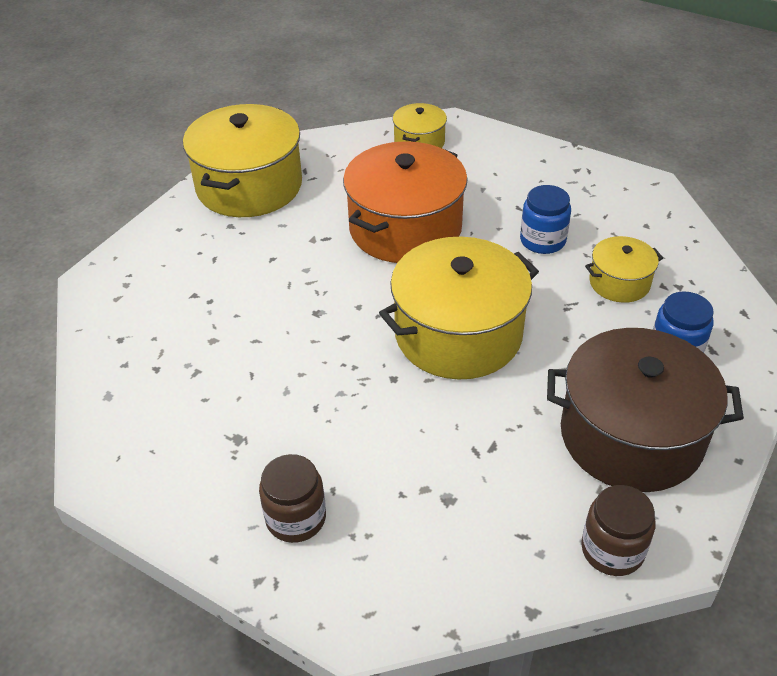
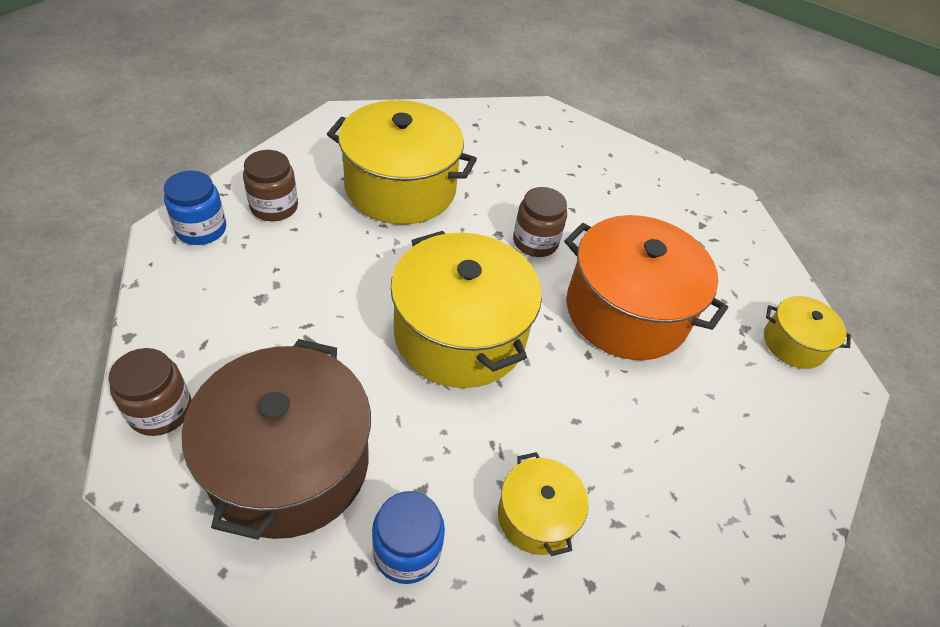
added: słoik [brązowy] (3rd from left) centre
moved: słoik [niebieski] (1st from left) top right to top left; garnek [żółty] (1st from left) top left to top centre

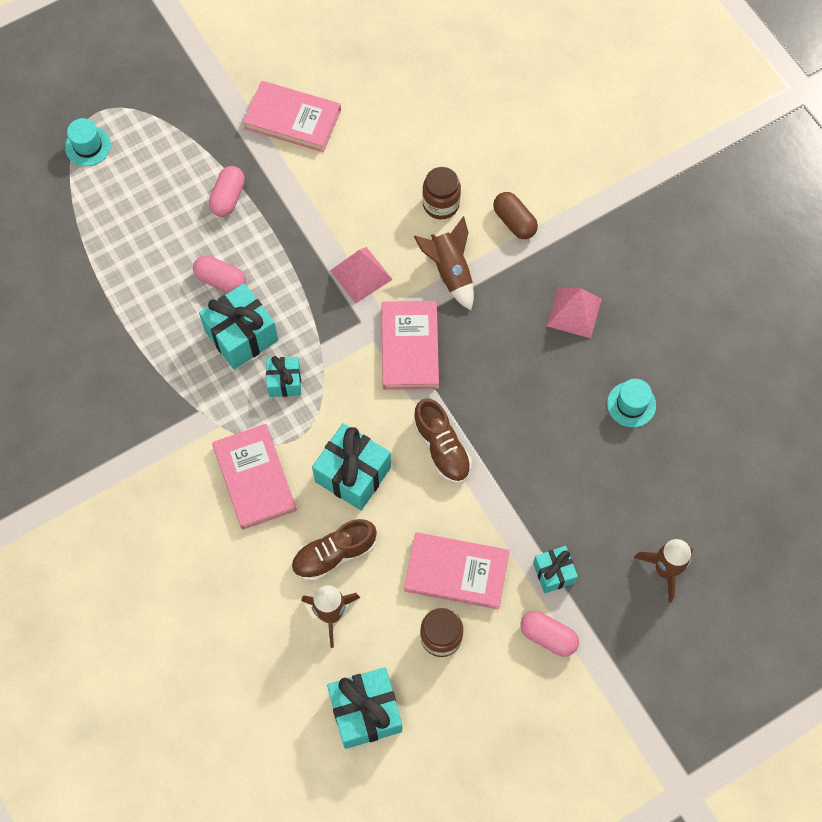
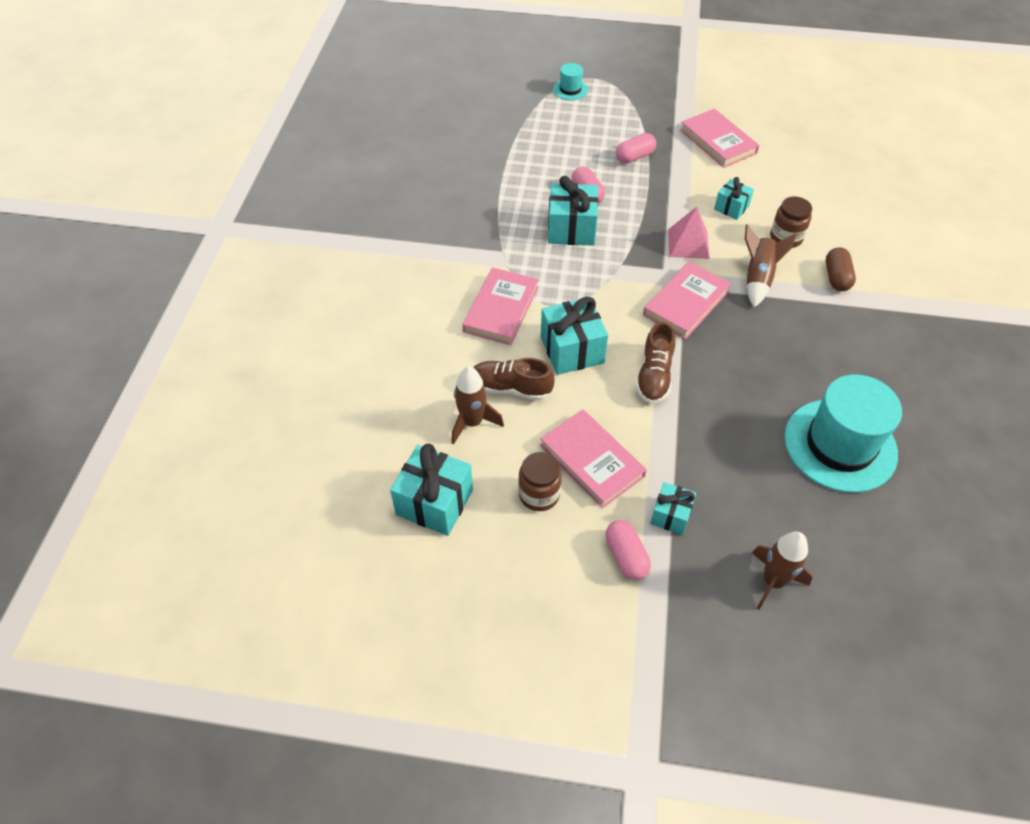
removed: piramida [różowy] (2nd from left) middle right
moved: prezent [turkusowy] (2nd from left in the first image) centre to prezent [turkusowy] (5th from left) top right
resized: kapelusz [turkusowy] (2nd from left) middle right = middle right x2.22

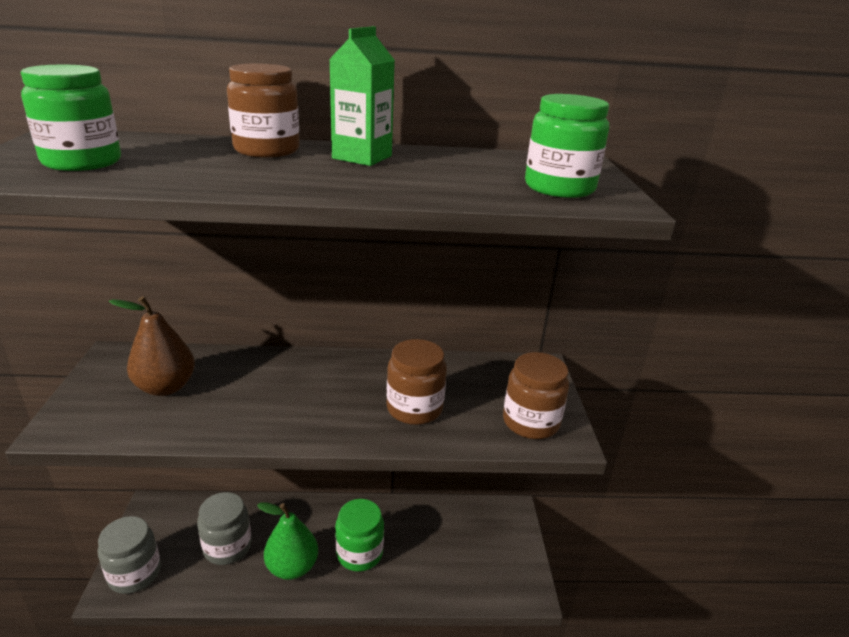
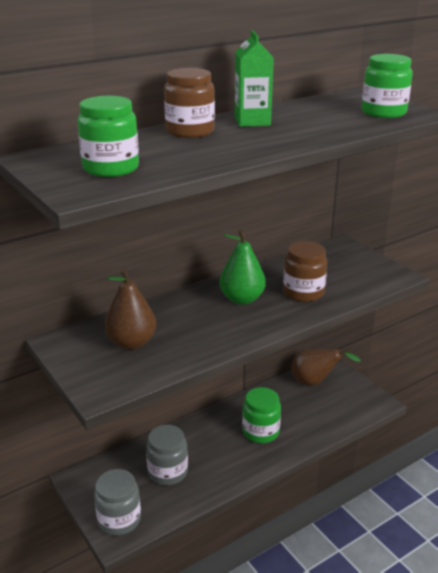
removed: słoik [brązowy] (3rd from left) centre
added: gruszka [brązowy] (2nd from left) middle right
moved: gruszka [zielony] bottom centre to centre

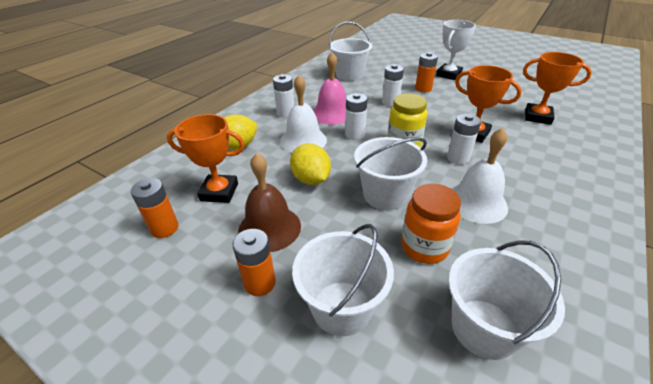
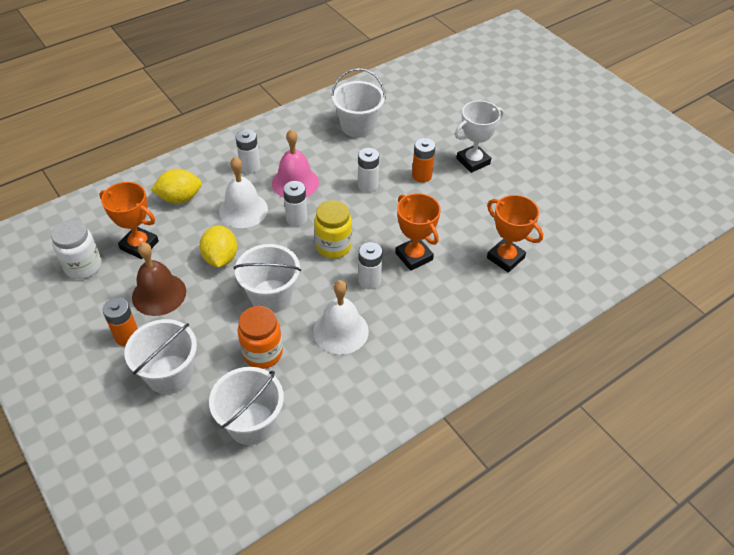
replaced: bateria [pomarańczowy] (1st from left) middle left to słoik [biały] middle left

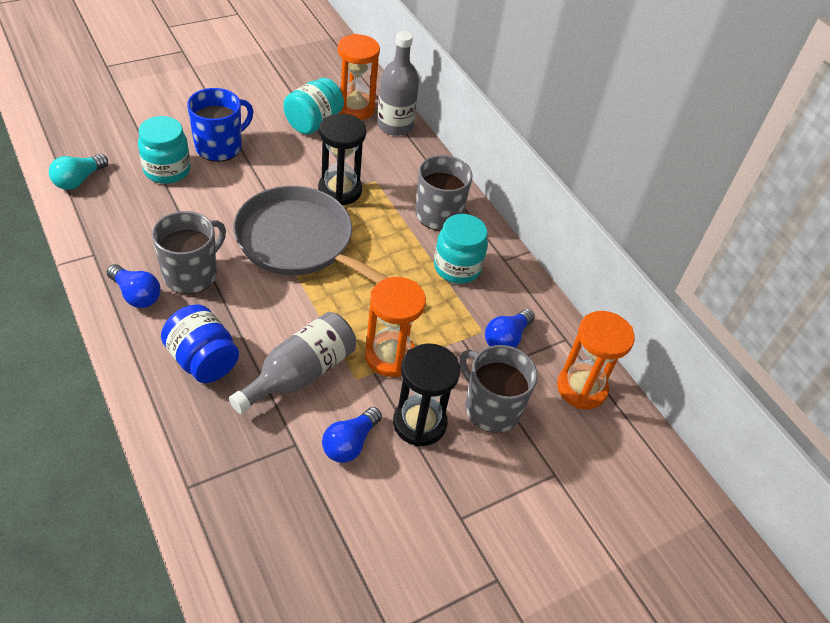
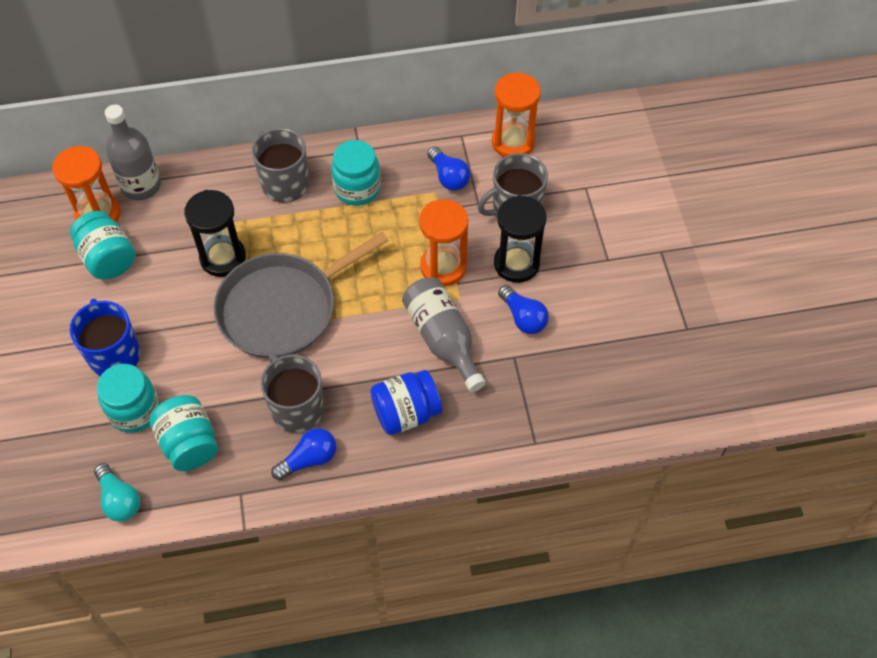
added: słoik [turkusowy] (3rd from left) middle left

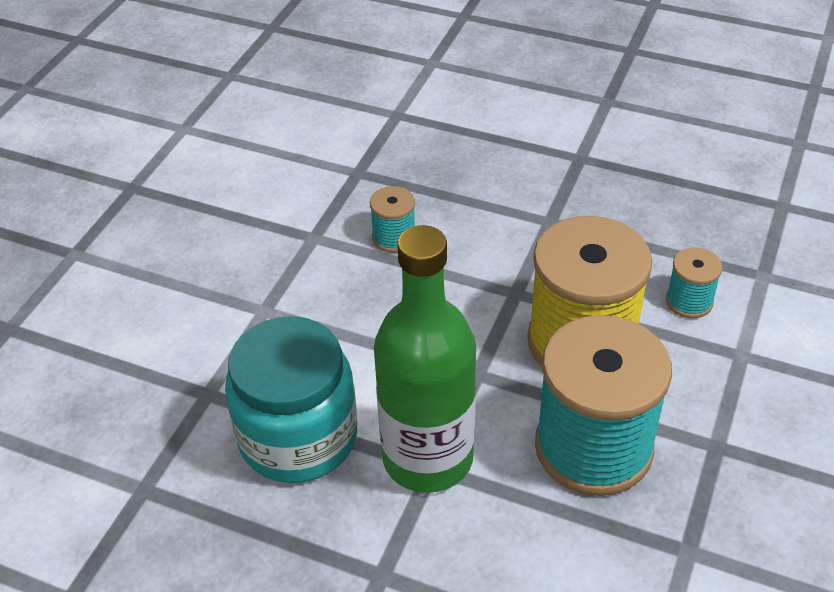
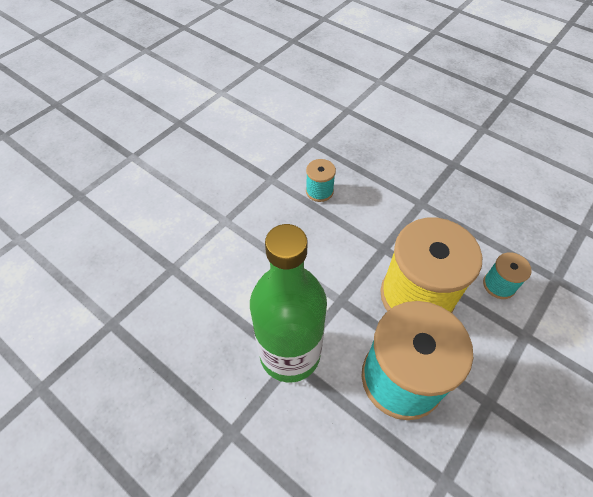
removed: słoik [turkusowy] bottom centre

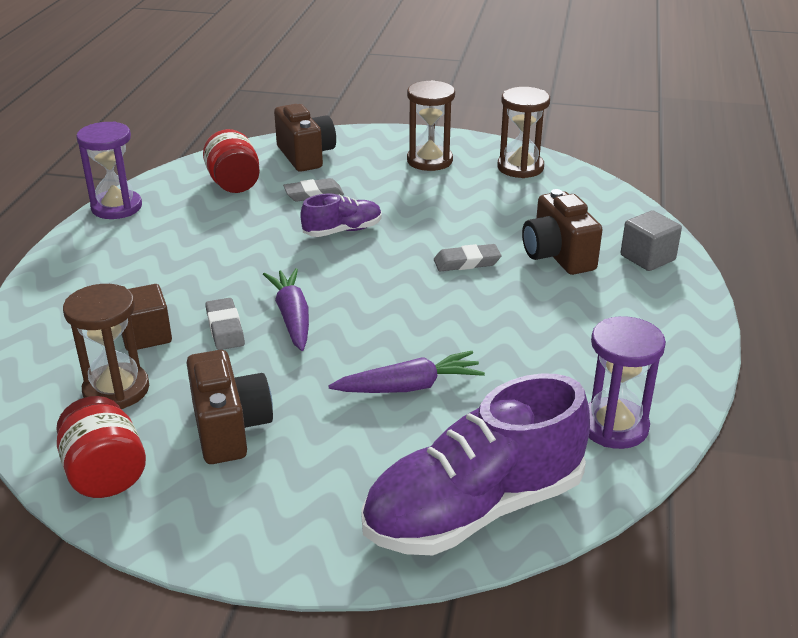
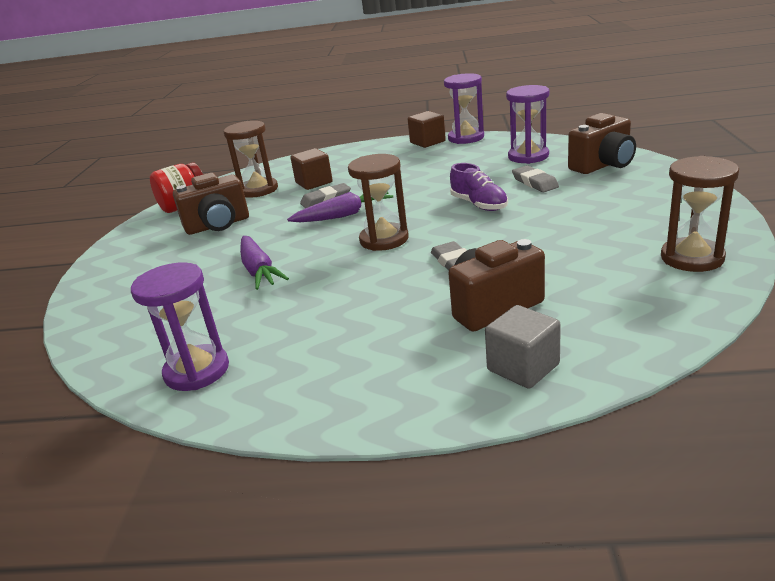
removed: but [fioletowy] (2nd from left) bottom centre
added: sześcian [brązowy] (2nd from left) top centre
moved: klepsydra [brązowy] (2nd from left) top centre to centre
replaced: słoik [czerwony] (2nd from left) top left to klepsydra [fioletowy] (3rd from left) top right

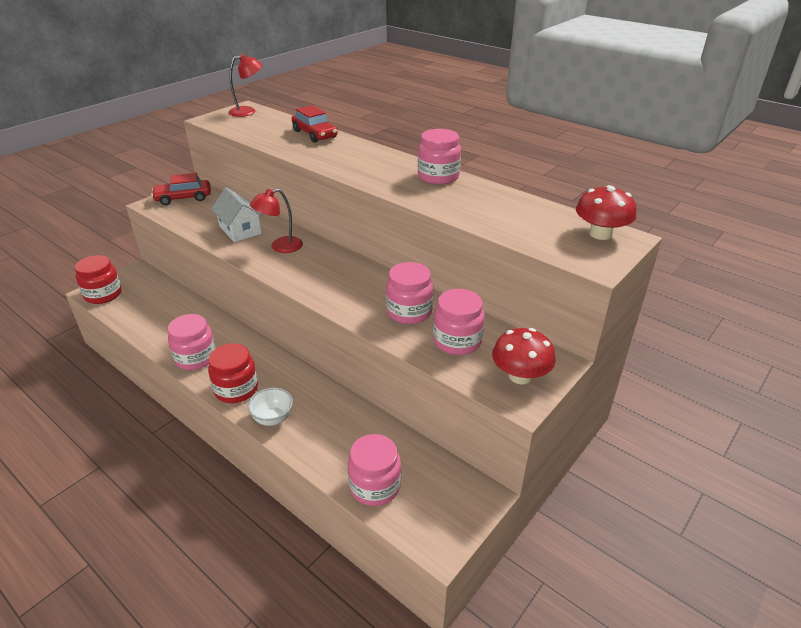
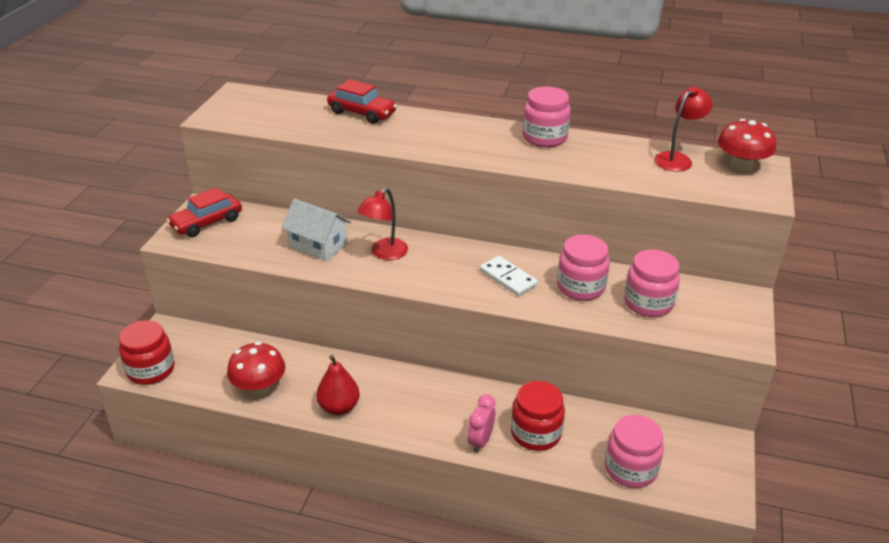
added: kostka domina [biały] centre
moved: grzyb [czerwony] (1st from left) centre to bottom left; słoik [czerwony] (2nd from left) middle left to bottom centre; lampka [czerwony] (1st from left in the first image) top left to lampka [czerwony] (2nd from left) top right
replaced: słoik [różowy] (1st from left) middle left to gruszka [czerwony] bottom centre; miska [biały] centre to budzik [różowy] bottom centre

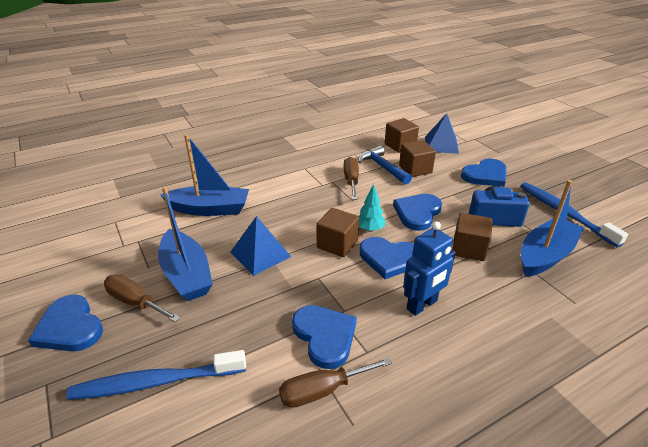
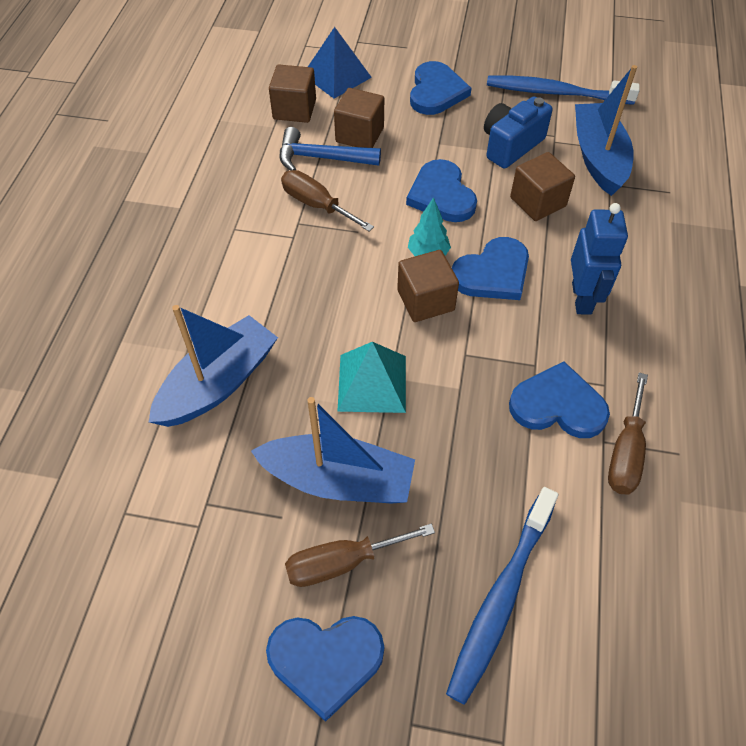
recoloured: piramida [niebieski] (1st from left) centre to piramida [turkusowy] centre

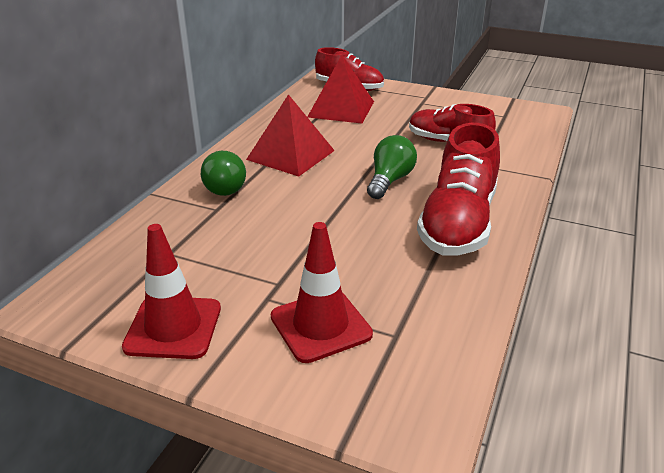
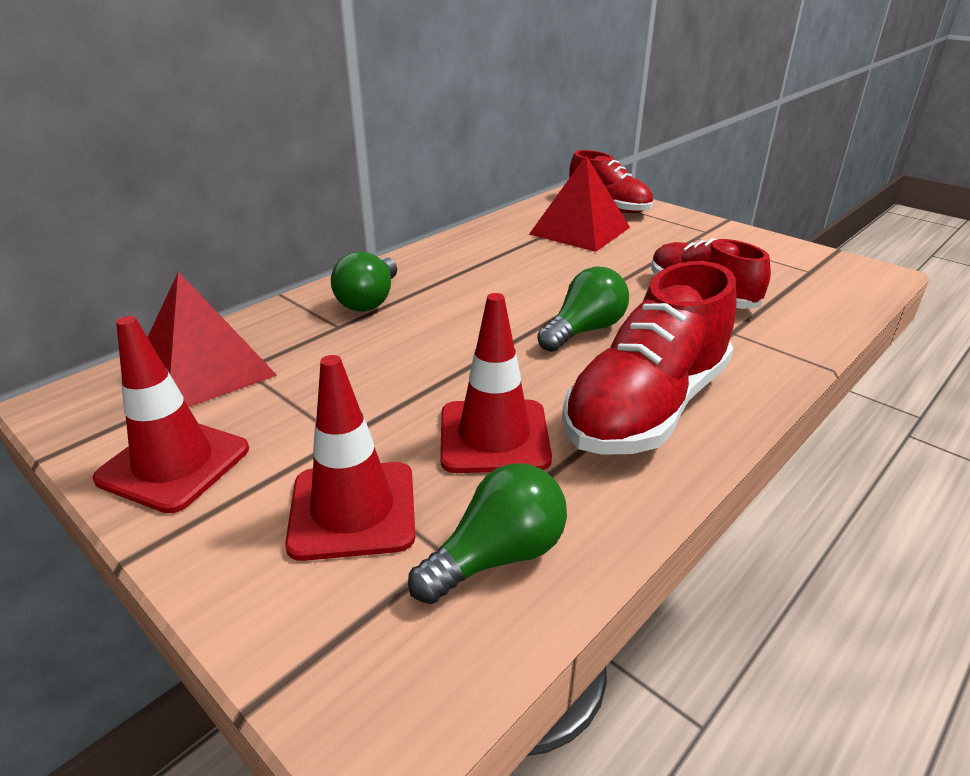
added: żarówka [zielony] (2nd from left) bottom centre; pachołek [czerwony] (3rd from left) centre
moved: piramida [czerwony] (1st from left) top centre to middle left

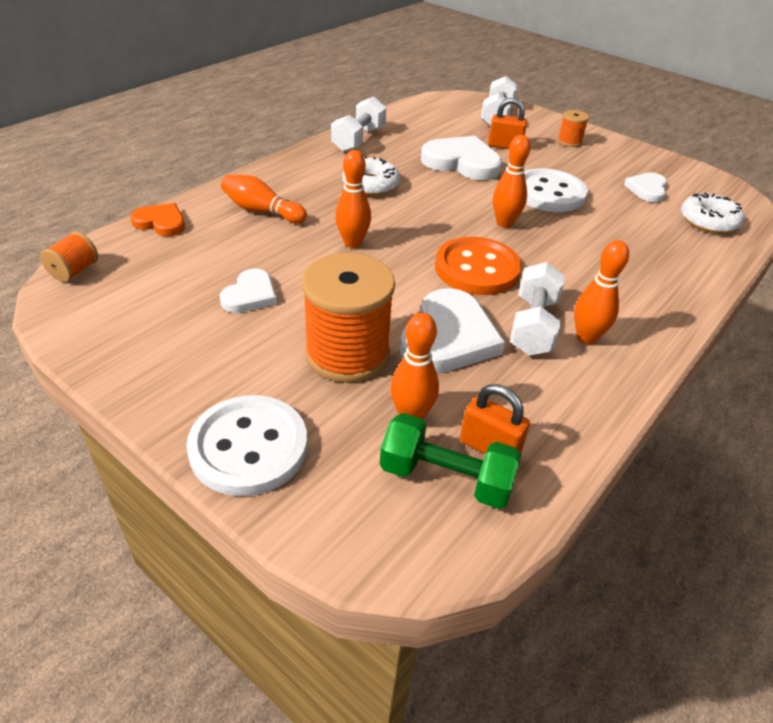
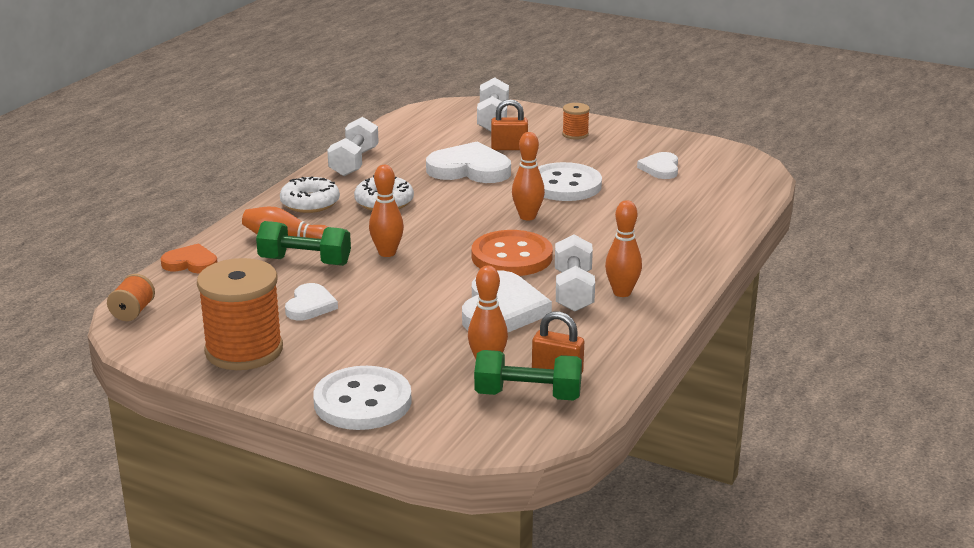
added: hantel [zielony] (1st from left) middle left
moved: szpulka [pomarańczowy] (2nd from left) centre to middle left; donut [biały] (2nd from left in the first image) top right to donut [biały] (1st from left) middle left

